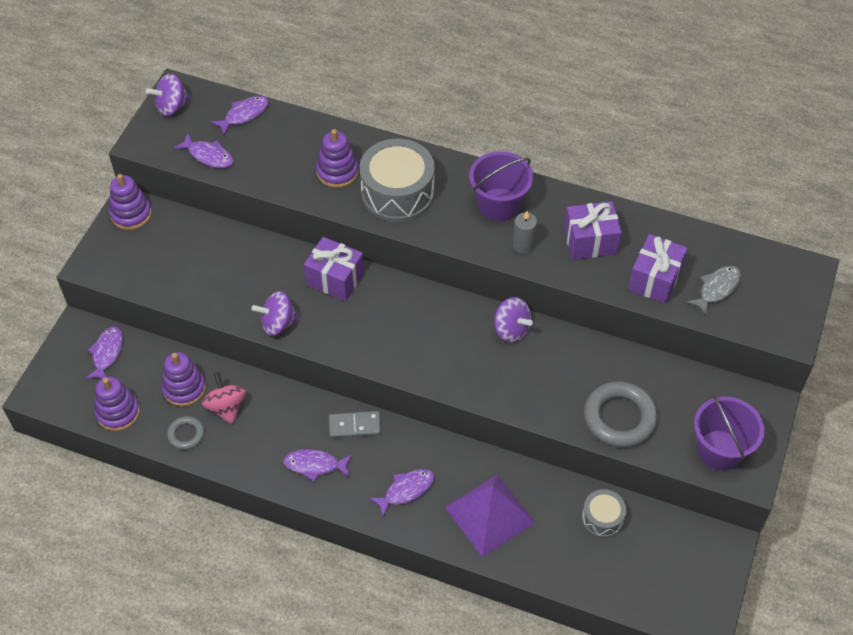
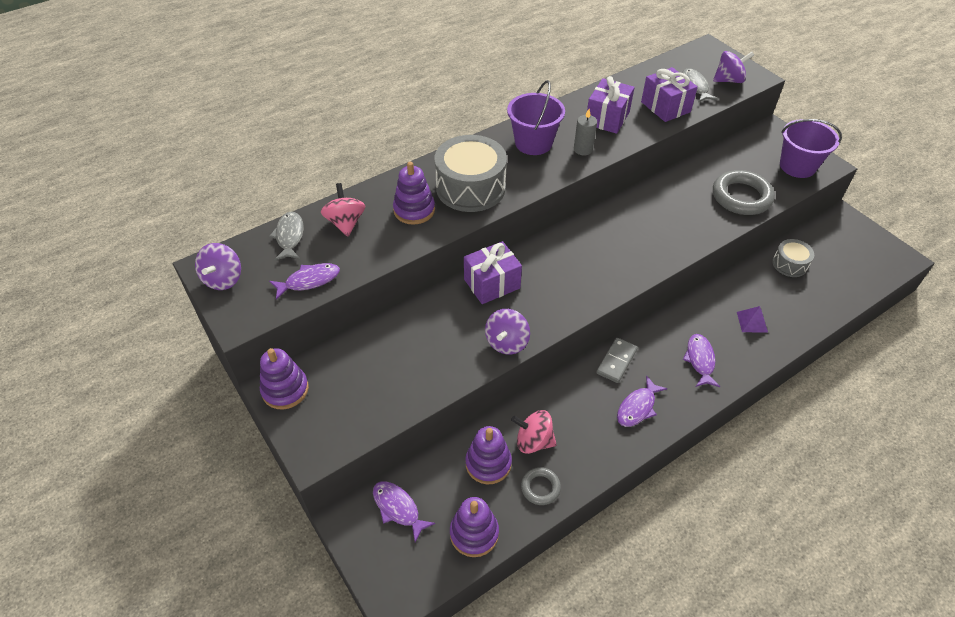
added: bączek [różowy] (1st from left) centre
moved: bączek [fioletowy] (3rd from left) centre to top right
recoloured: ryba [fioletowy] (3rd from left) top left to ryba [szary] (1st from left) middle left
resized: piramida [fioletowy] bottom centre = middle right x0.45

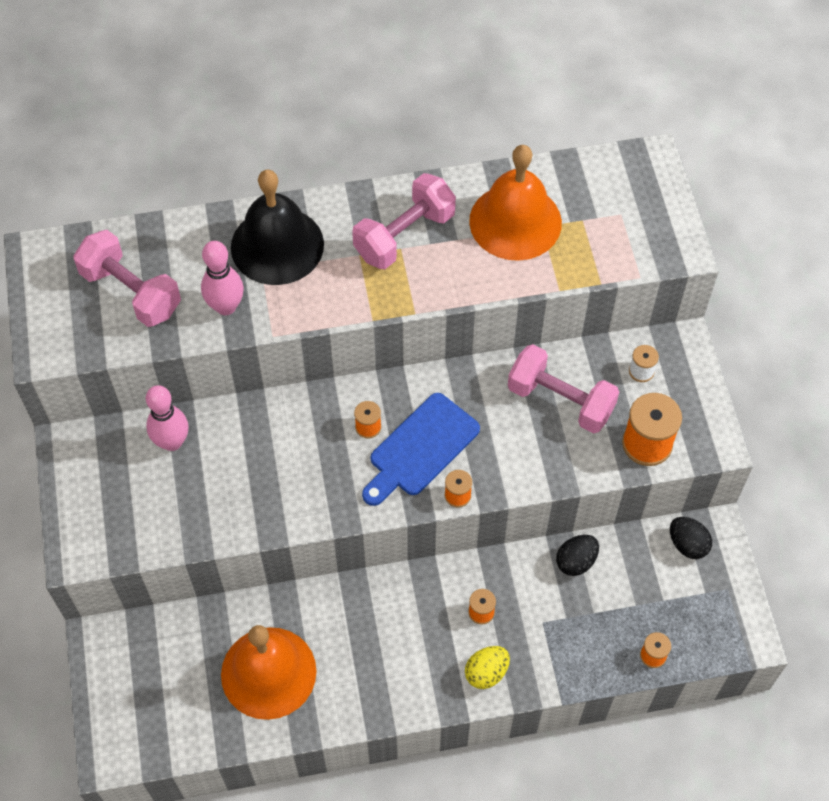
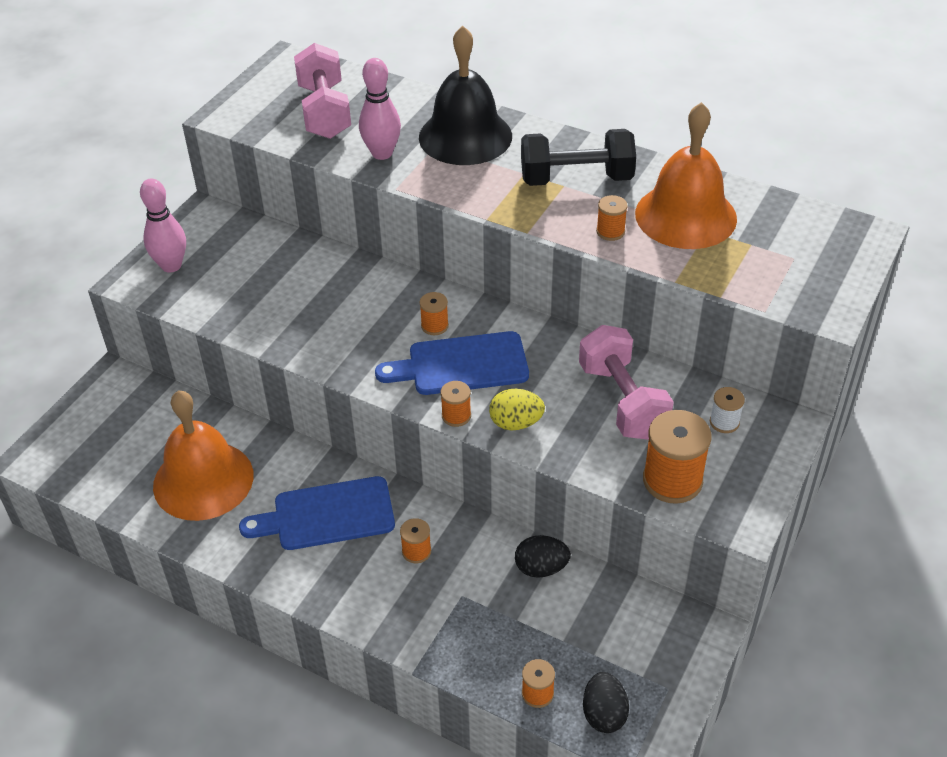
added: deska do krojenia [niebieski] (1st from left) bottom centre; szpulka [pomarańczowy] (5th from left) top centre
moved: kręgiel [różowy] (1st from left) middle left to top left; jajko [żółty] bottom centre to centre; jajko [czarny] (2nd from left) bottom right to bottom centre
recoloured: hantel [różowy] (2nd from left) top centre to hantel [czarny] top centre

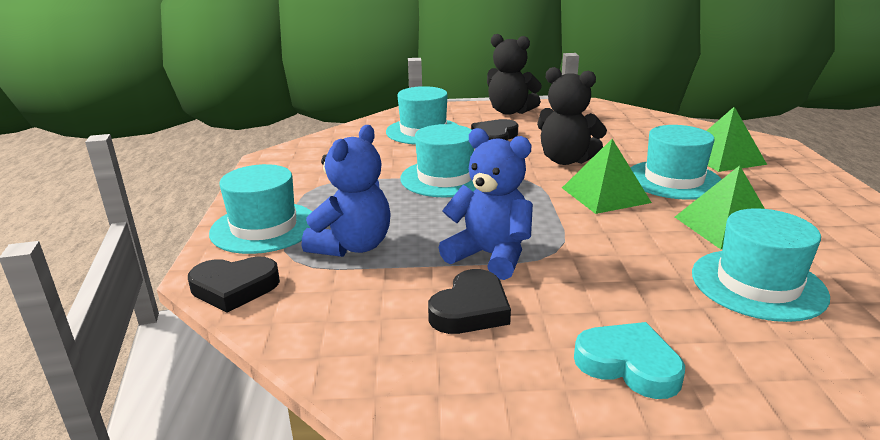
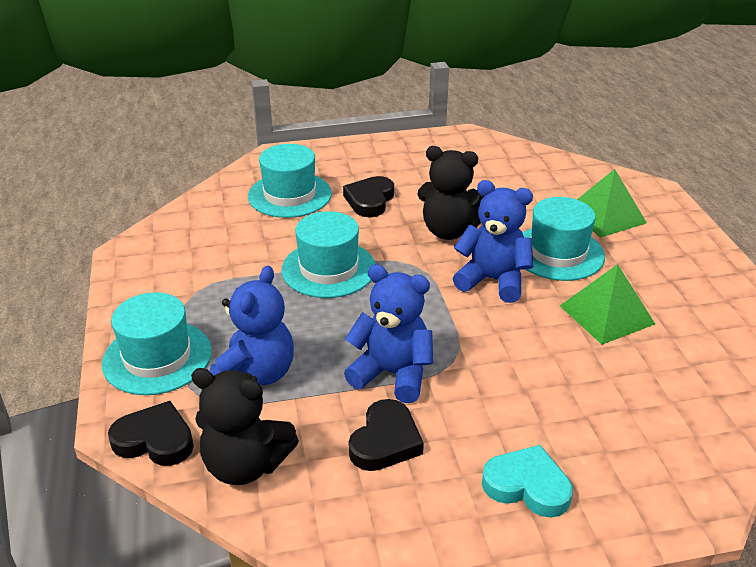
removed: kapelusz [turkusowy] (5th from left) middle right
moved: miś [czarny] (1st from left) top centre to bottom left
replaced: piramida [zielony] (1st from left) middle right to miś [niebieski] (3rd from left) centre
turned: serce [czarny] (1st from left) middle left = bottom left 150 degrees counterclockwise

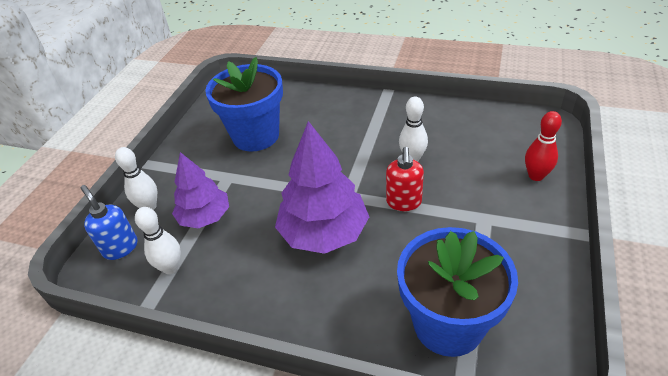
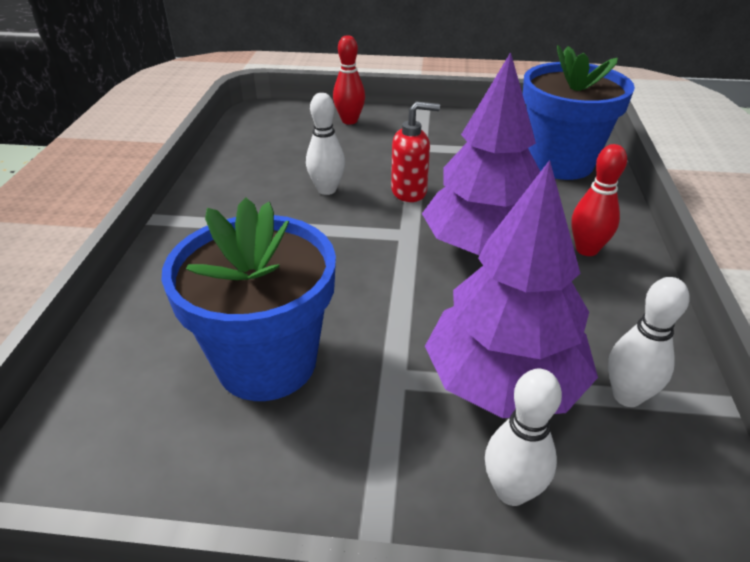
removed: dozownik mydła [niebieski] middle left
added: kręgiel [czerwony] (2nd from left) middle right
resized: drzewko [fioletowy] (1st from left in the first image) middle left = middle right x1.54

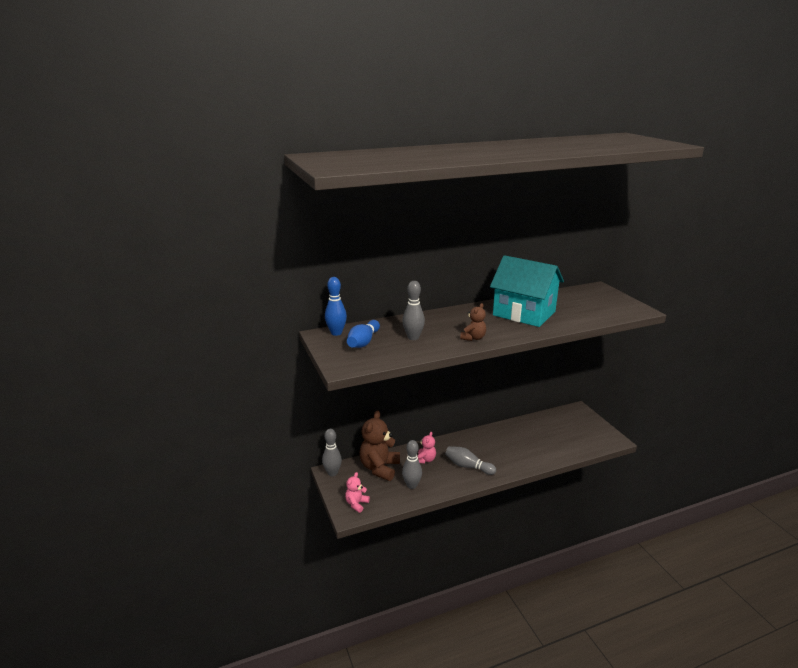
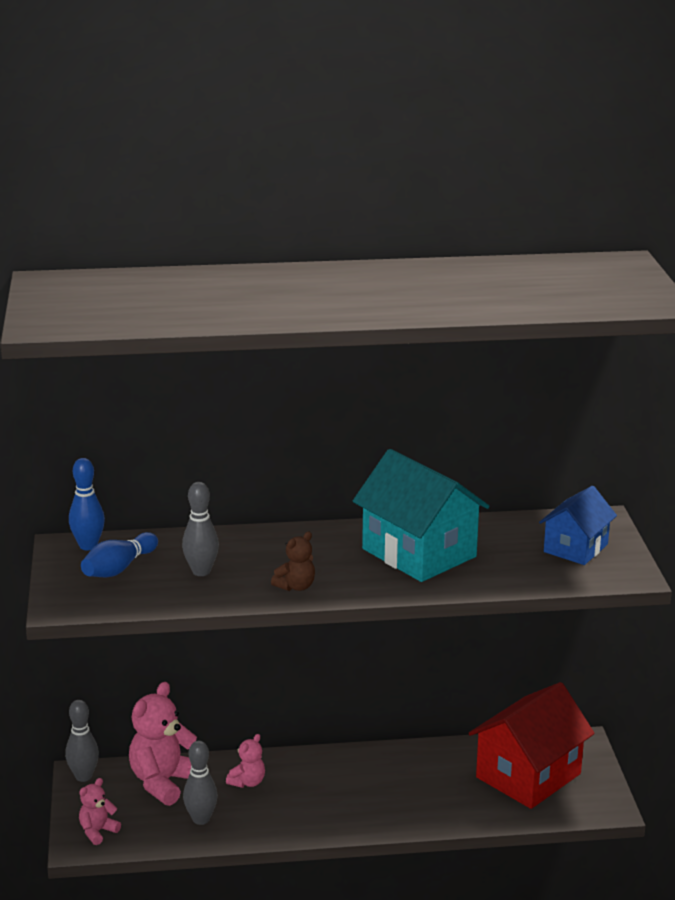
removed: kręgiel [szary] (4th from left) bottom centre
added: domek [czerwony] bottom right; domek [niebieski] middle right
recoloured: miś [brązowy] (1st from left) centre to miś [różowy] (2nd from left) bottom left

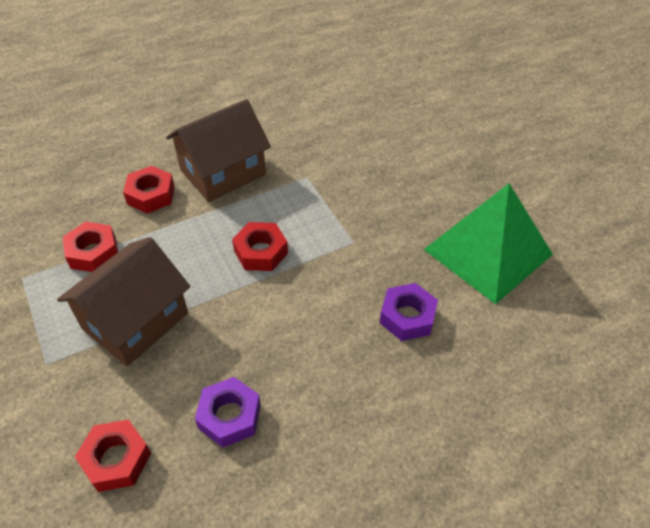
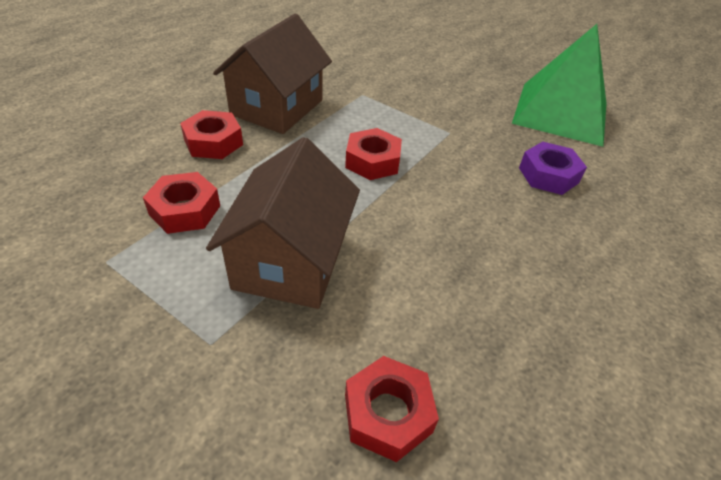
removed: nakrętka [fioletowy] (1st from left) bottom centre

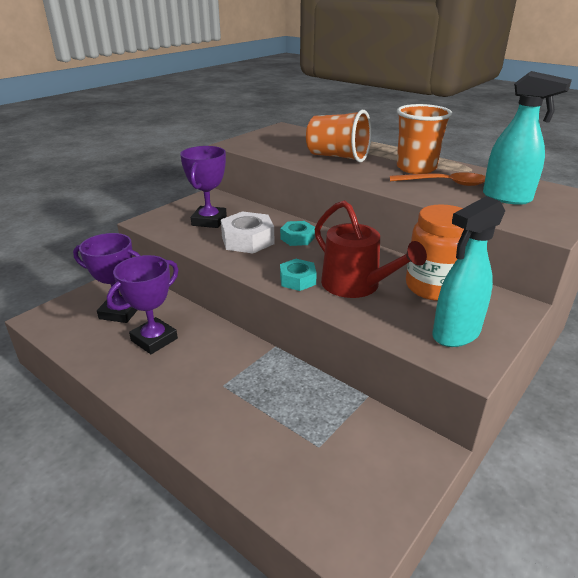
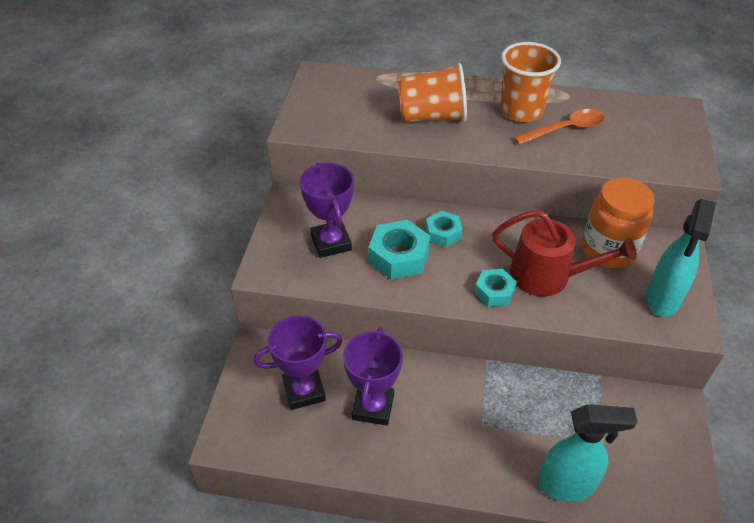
moved: spryskiwacz [turkusowy] (2nd from left in the first image) top right to spryskiwacz [turkusowy] (1st from left) bottom right
recoloured: nakrętka [biały] centre to nakrętka [turkusowy] (1st from left) centre

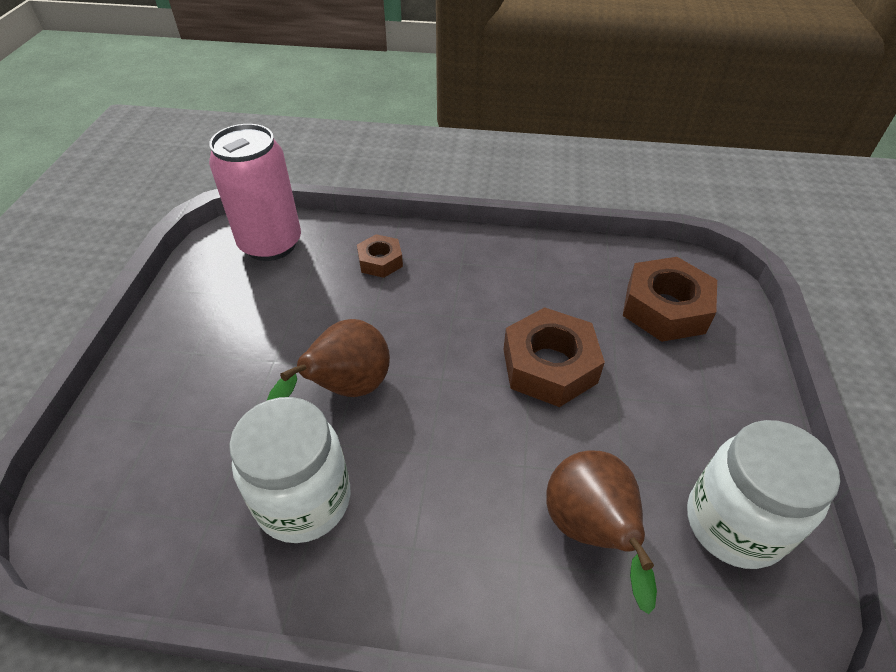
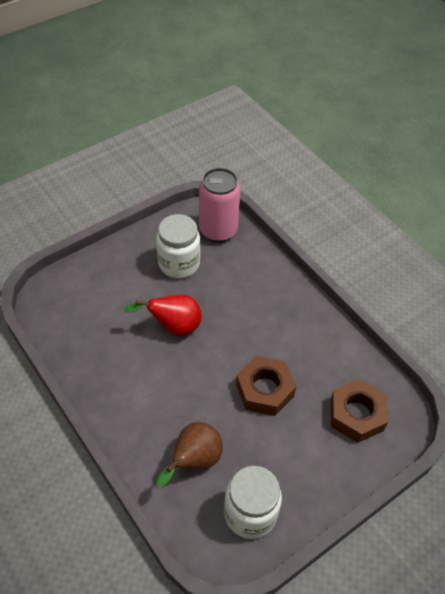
removed: nakrętka [brązowy] (1st from left) centre
moved: słoik [biały] (1st from left) bottom left to centre
recoloured: gruszka [brązowy] (1st from left) centre to gruszka [czerwony] centre

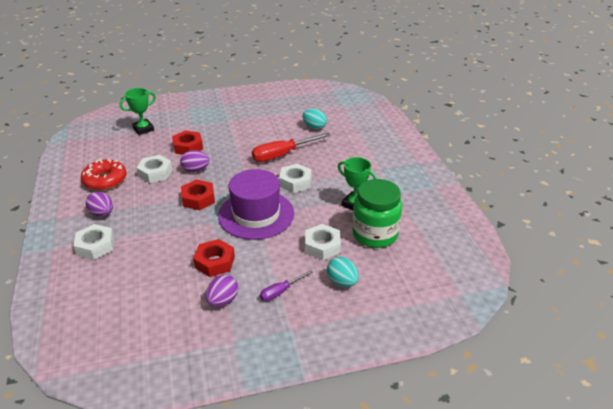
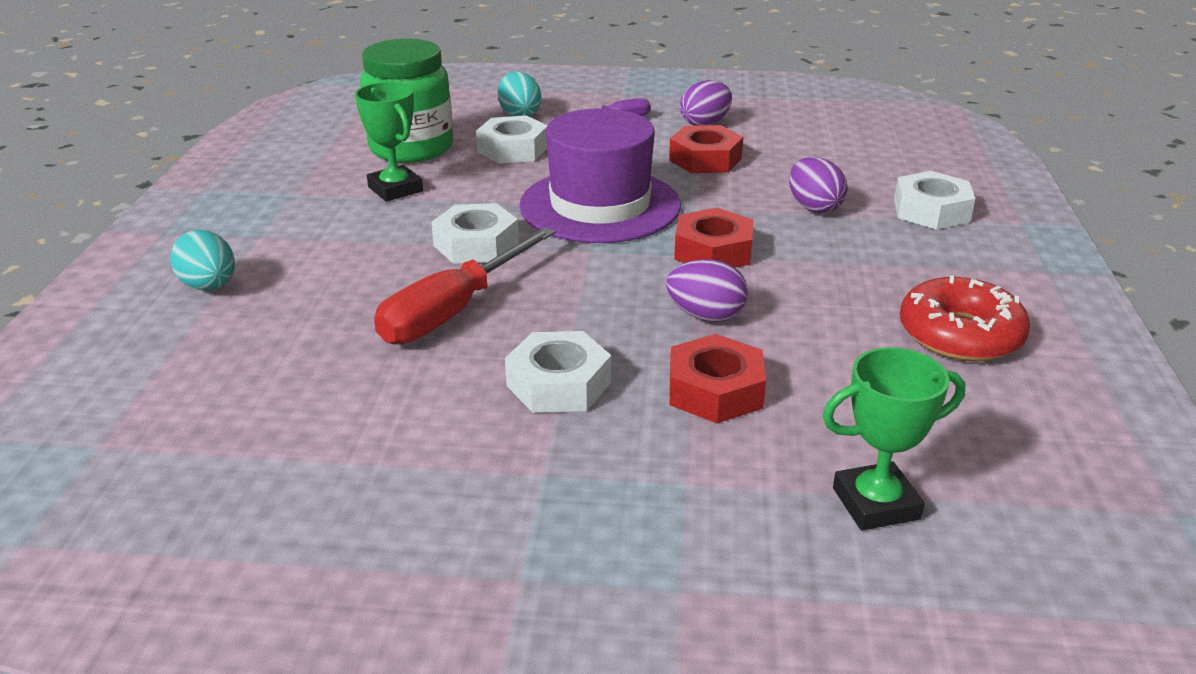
moved: jajko [turkusowy] (1st from left) top centre to middle left; nakrętka [biały] (2nd from left in the first image) middle left to nakrętka [biały] (3rd from left) centre; jajko [fioletowy] (1st from left in the first image) middle left to jajko [fioletowy] (3rd from left) top right
turned: śrubokręt [czerwony] centre = centre 135 degrees clockwise

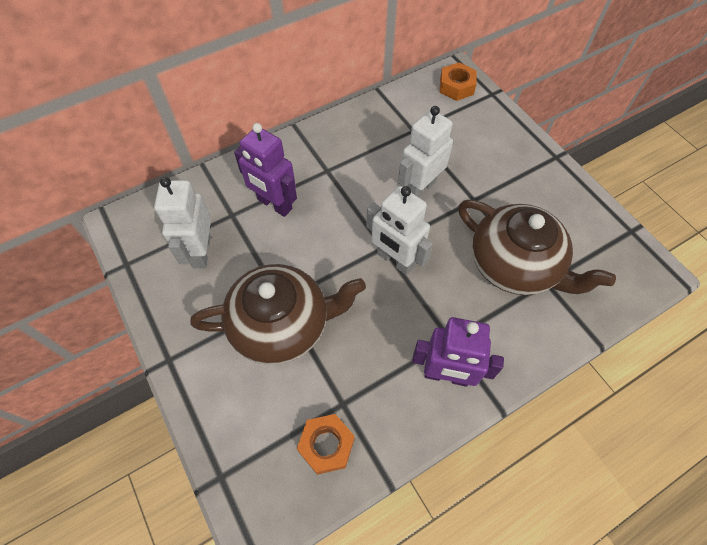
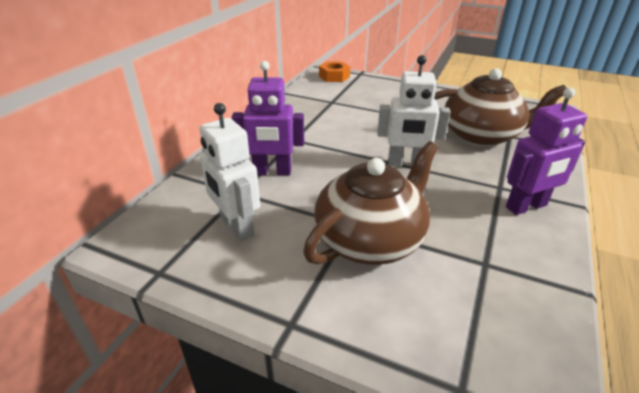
removed: nakrętka [pomarańczowy] (1st from left) bottom centre; robot [biały] (3rd from left) top centre

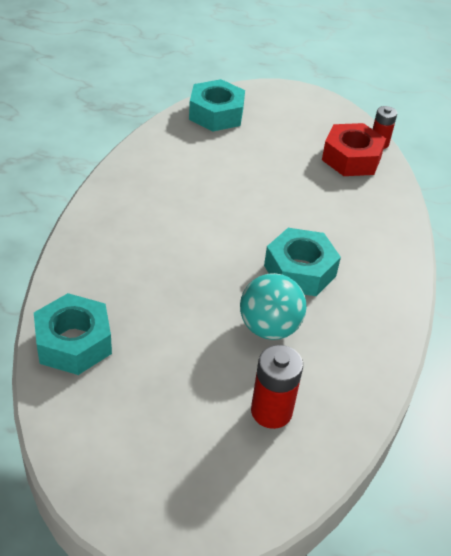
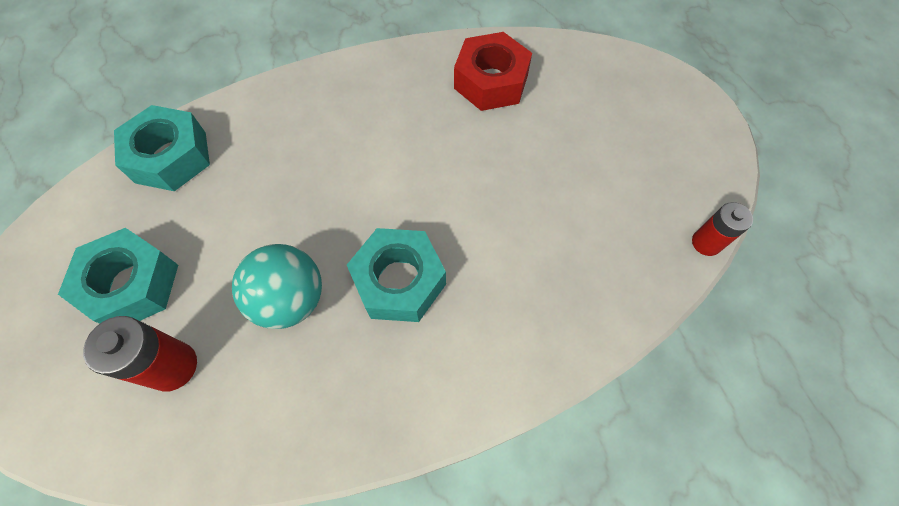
moved: nakrętka [turkusowy] (2nd from left in the first image) top centre to nakrętka [turkusowy] (1st from left) middle left; nakrętka [czerwony] top right to top centre

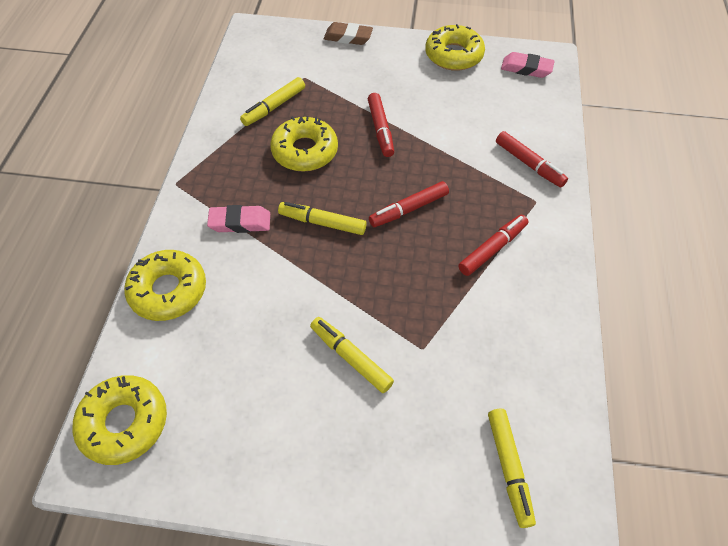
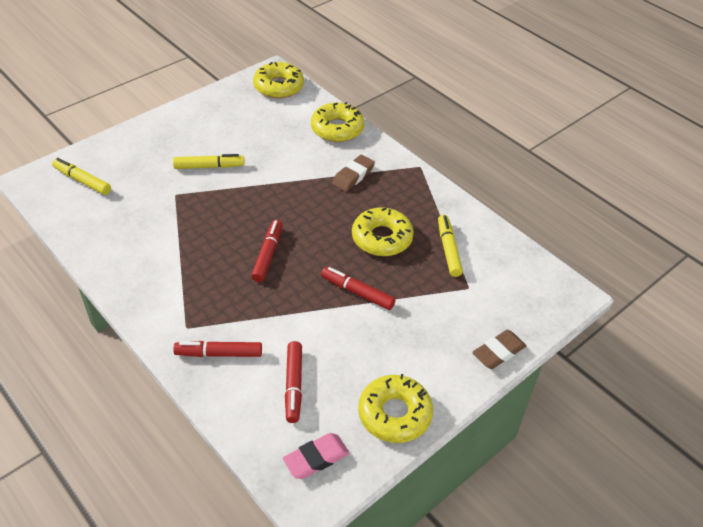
removed: flamaster [żółty] (2nd from left) centre
moved: flamaster [czerwony] (3rd from left) middle right to bottom centre
recoloured: gumka do mazania [różowy] (1st from left) middle left to gumka do mazania [brązowy] (1st from left) top centre

